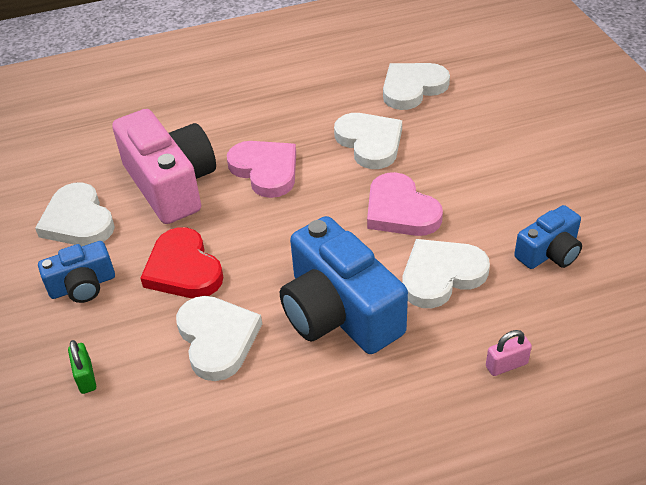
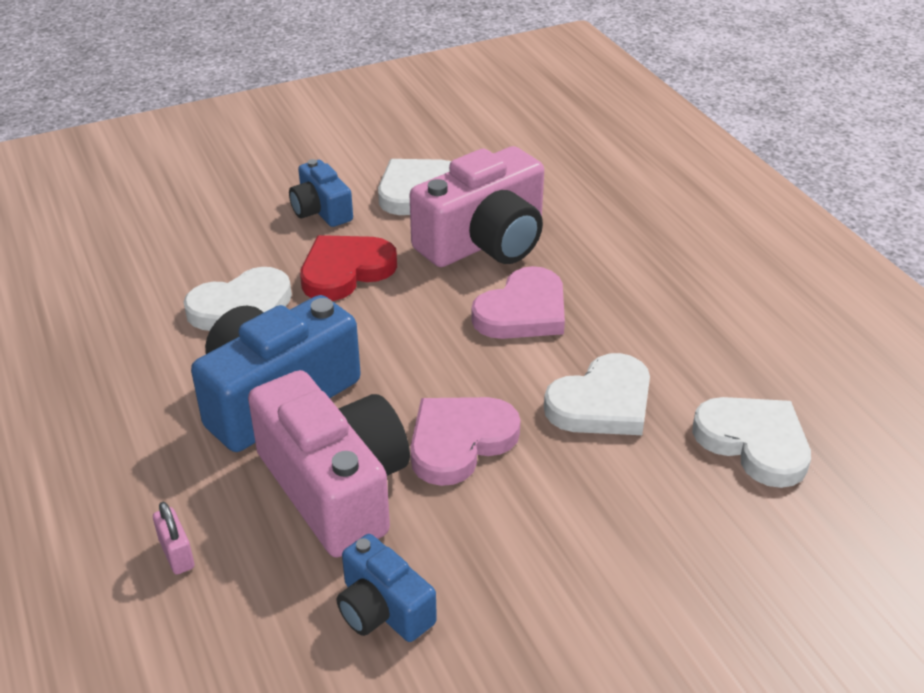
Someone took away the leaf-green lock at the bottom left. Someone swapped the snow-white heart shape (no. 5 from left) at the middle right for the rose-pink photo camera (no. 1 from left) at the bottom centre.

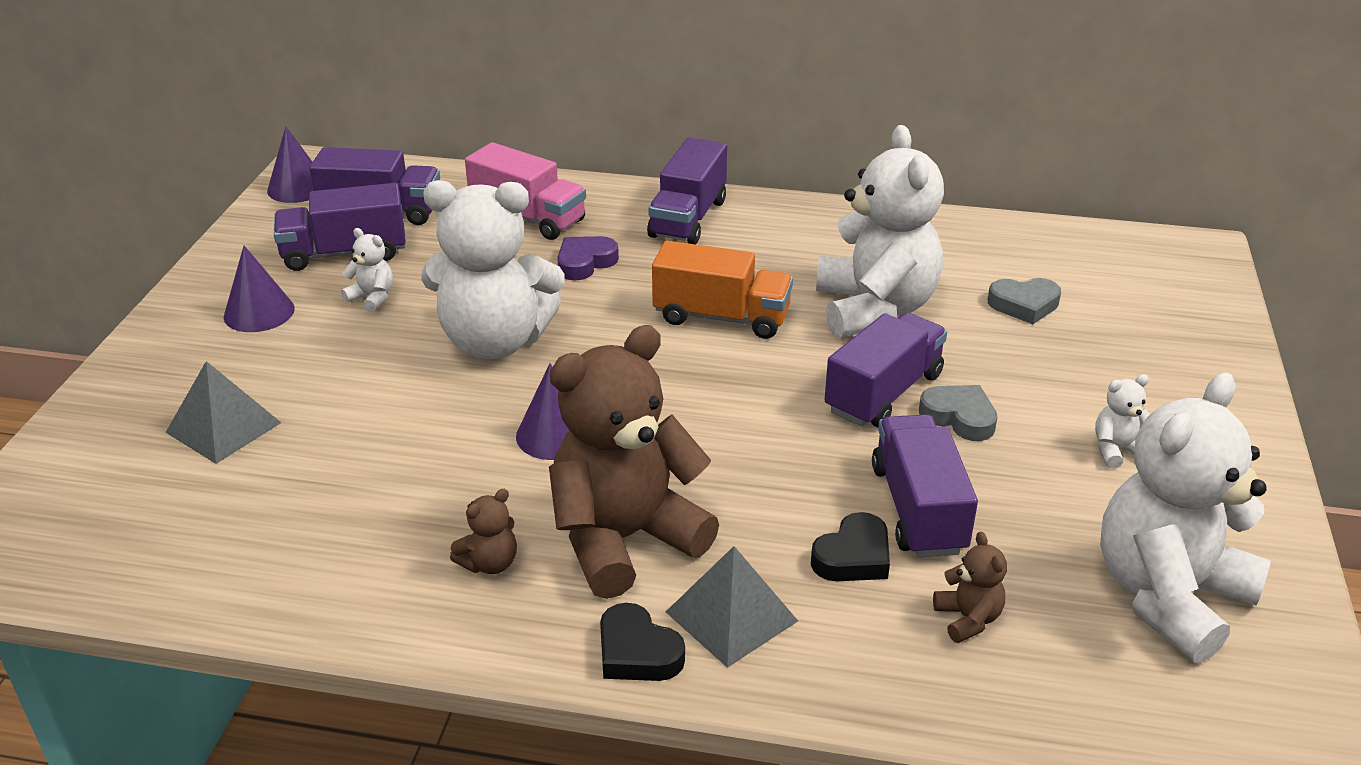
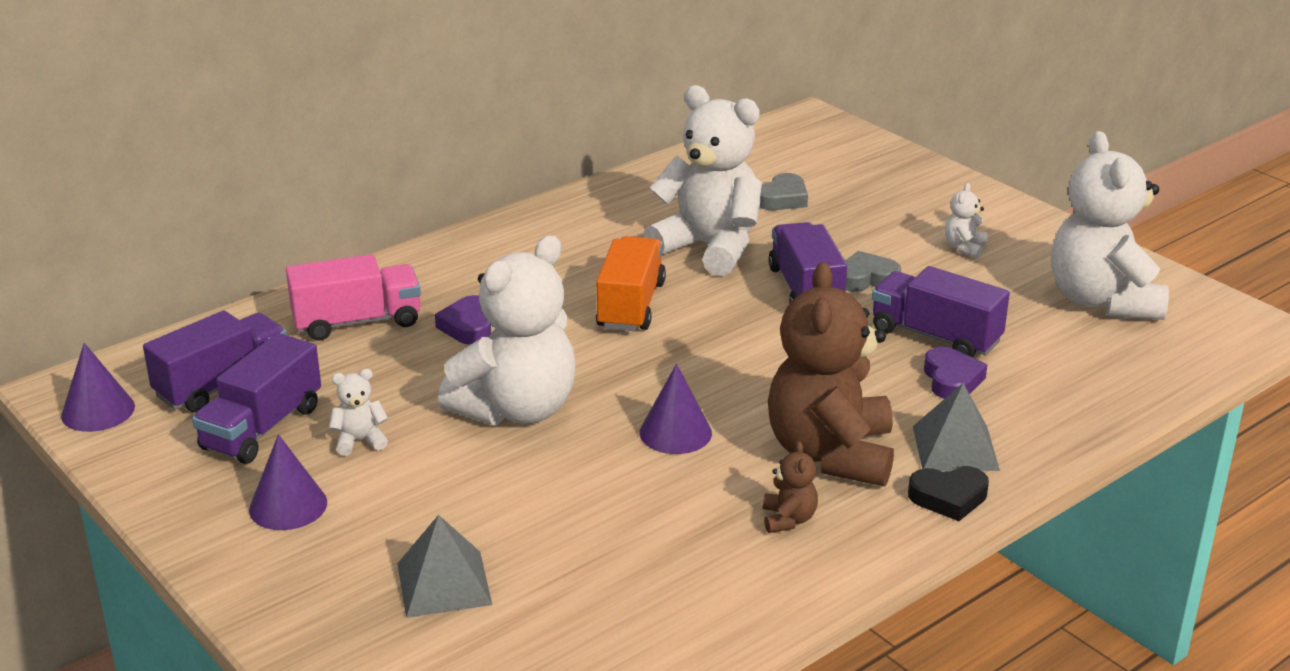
Someone took away the violet lorry (no. 3 from left) at the top centre. Someone rotated the bright orange lorry at the centre by 45 degrees counterclockwise. Someone repainted the black heart shape (no. 2 from left) at the bottom centre, which became the violet heart shape (no. 2 from left) at the middle right. Someone took away the russet stuffed bear (no. 3 from left) at the bottom right.

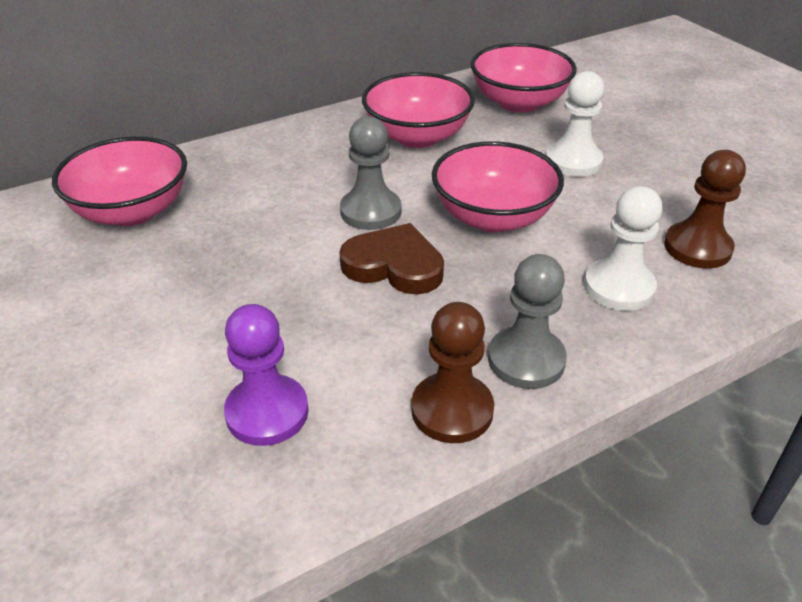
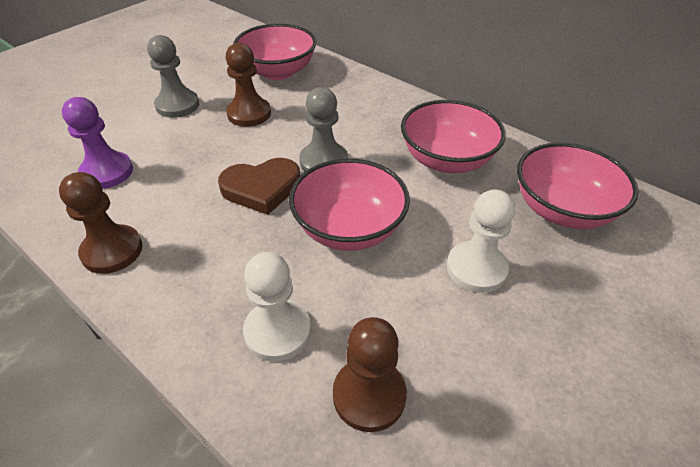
Someone rotated the russet heart shape at the centre by 75 degrees clockwise. Someone carried the grey chess pawn (no. 2 from left in the first image) from the centre to the top left. Someone put down the russet chess pawn (no. 2 from left) at the top centre.

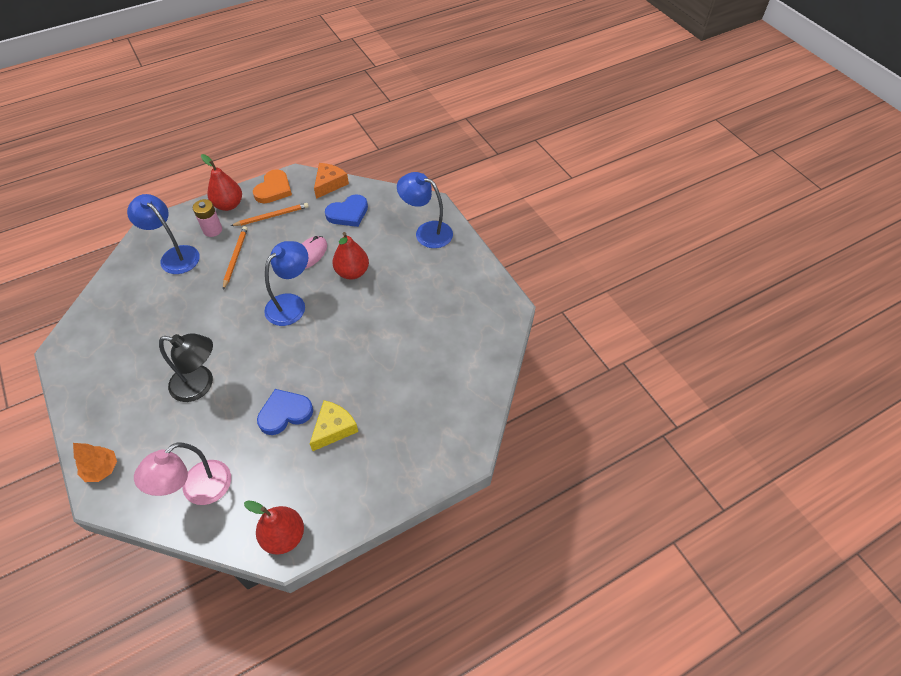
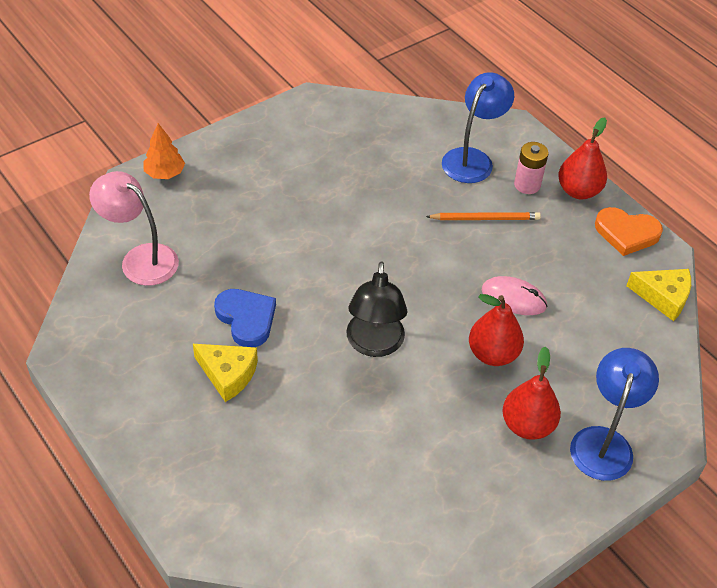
Someone carried the black reading lamp from the middle left to the centre. Someone took away the bright orange wooden pencil (no. 2 from left) at the top left. Someone carried the crimson pear (no. 2 from left) from the bottom left to the bottom right. Someone took away the royal blue reading lamp (no. 2 from left) at the middle left. Someone repainted the bright orange piece of cheese at the top centre, which became the golden piece of cheese (no. 2 from left) at the middle right. Someone took away the royal blue heart shape (no. 2 from left) at the top centre.

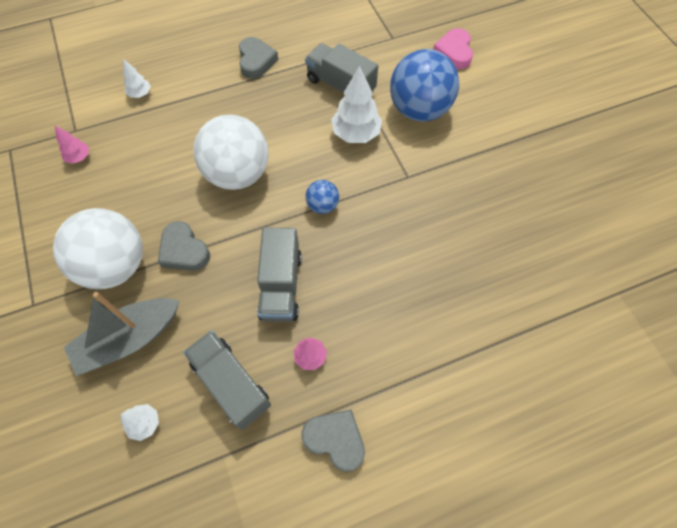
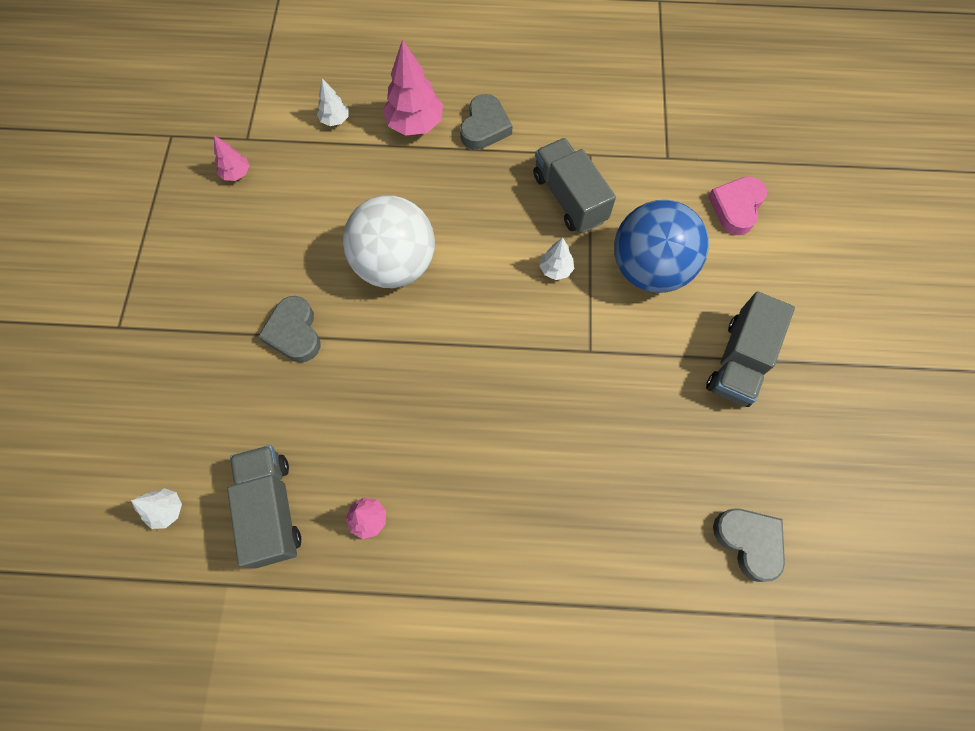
Someone took away the snow-white sphere (no. 1 from left) at the middle left. Someone took away the grey boat at the middle left. Someone carried the grey lorry (no. 2 from left in the first image) from the centre to the middle right. Someone carried the grey heart shape (no. 3 from left) from the bottom centre to the bottom right. Someone took away the royal blue sphere (no. 1 from left) at the centre. Someone scaled the snow-white tree (no. 3 from left) at the top centre by 0.53. Someone put down the rose-pink tree (no. 3 from left) at the top centre.

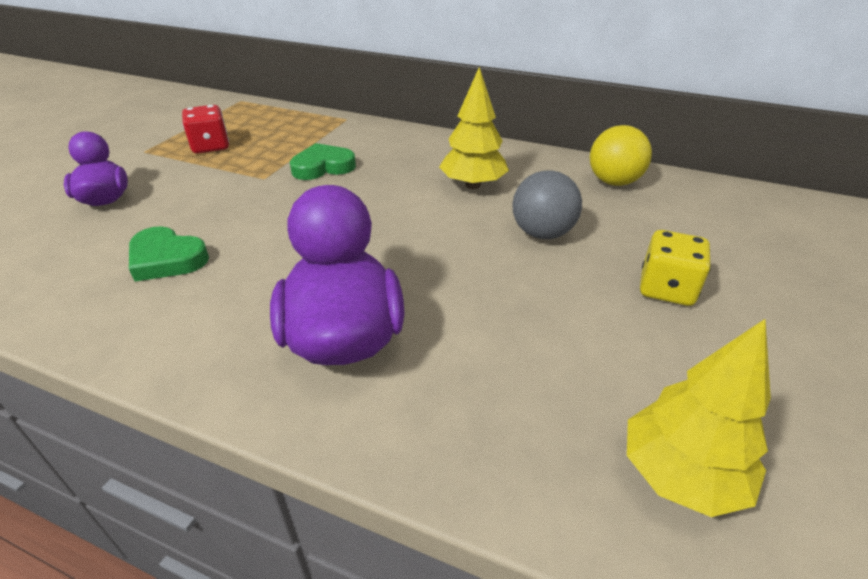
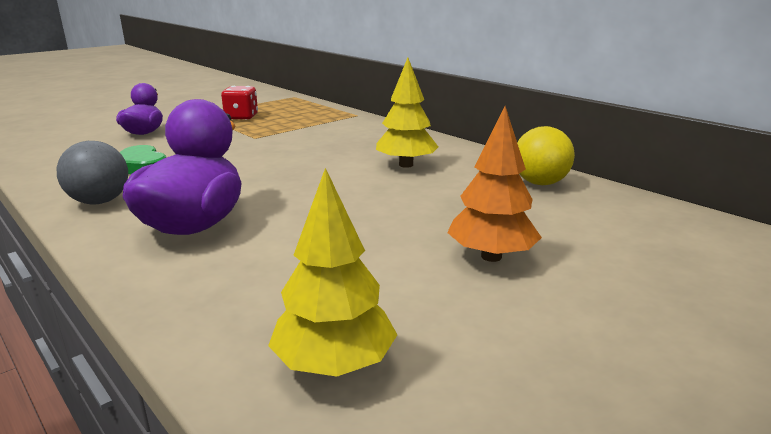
Someone took away the leaf-green heart shape (no. 2 from left) at the top centre. Someone carried the grey sphere from the centre to the middle left. Someone swapped the golden game die at the middle right for the bright orange tree at the centre.

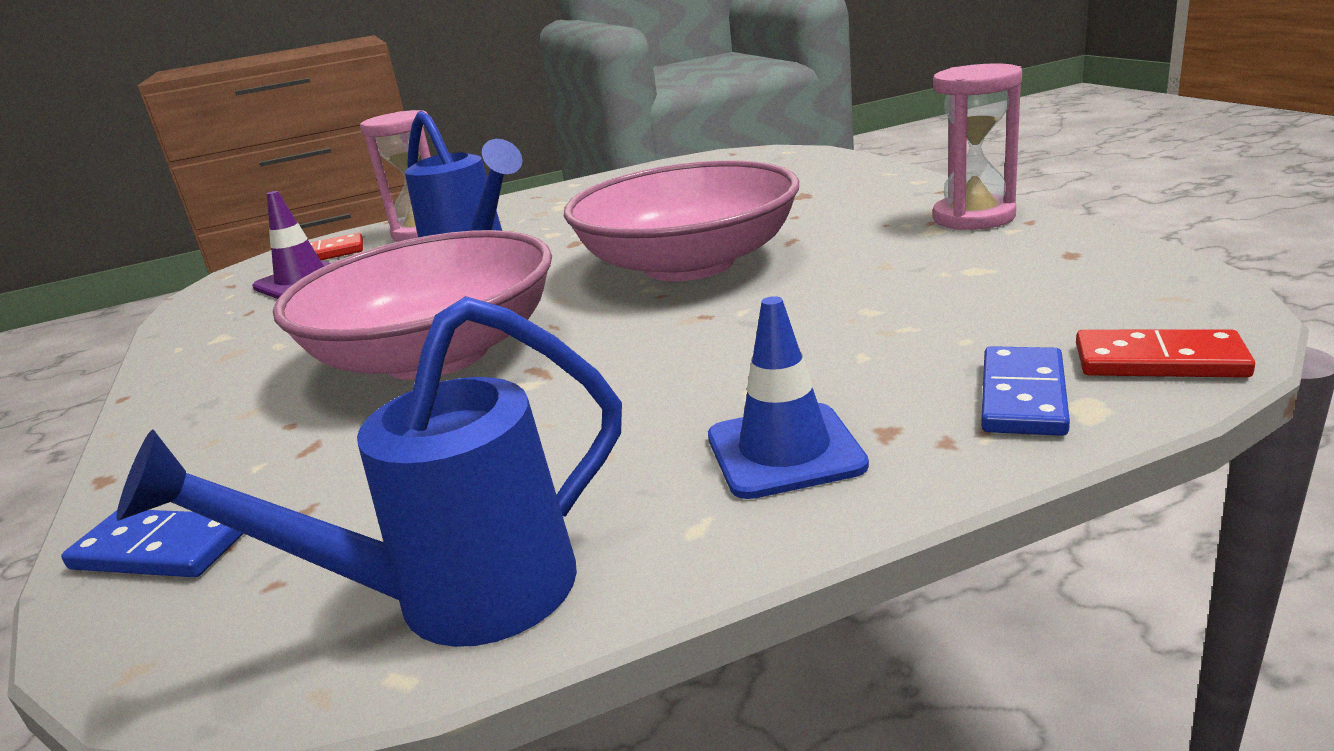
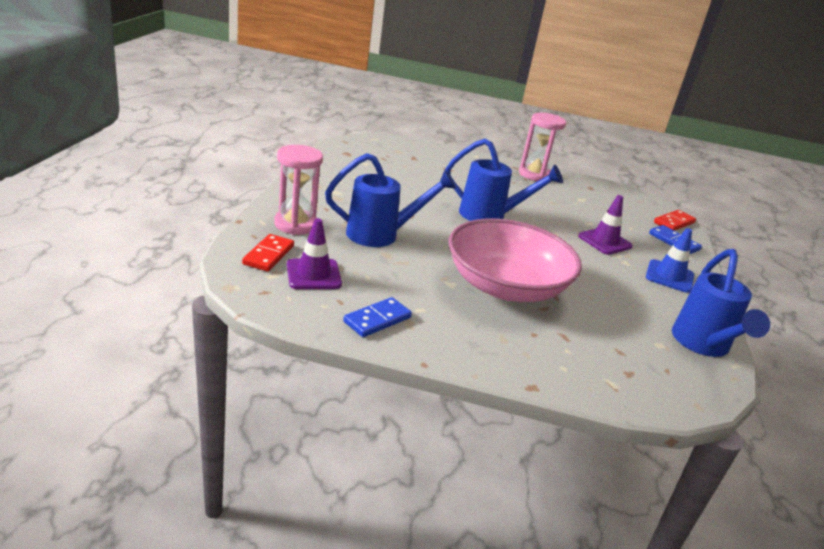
Someone carried the royal blue domino tile (no. 1 from left) from the bottom left to the centre. Someone swapped the rose-pink bowl (no. 2 from left) at the top centre for the royal blue watering pot (no. 2 from left) at the top centre. Someone put down the violet traffic cone (no. 2 from left) at the middle right.

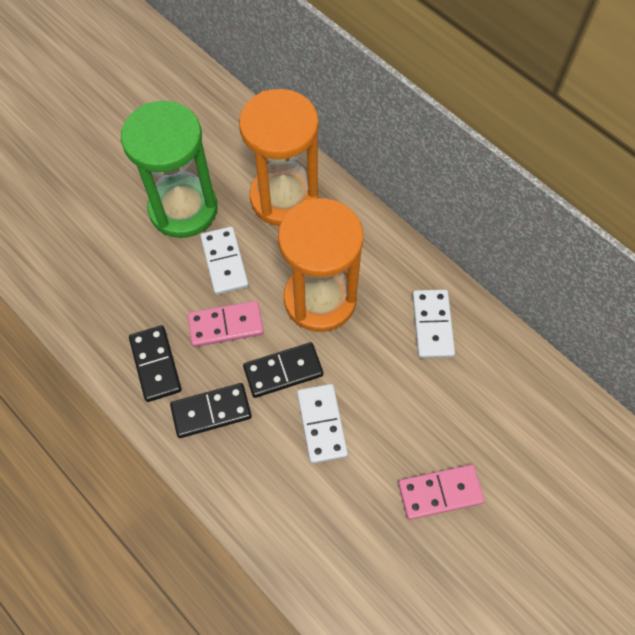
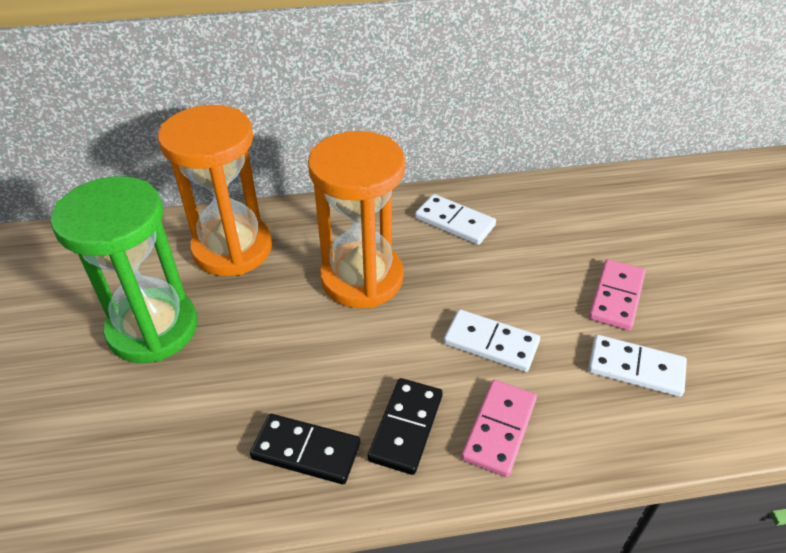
Someone carried the rose-pink domino tile (no. 1 from left) from the centre to the bottom centre. Someone carried the snow-white domino tile (no. 1 from left in the first image) from the centre to the middle right. Someone took away the black domino tile (no. 3 from left) at the centre.

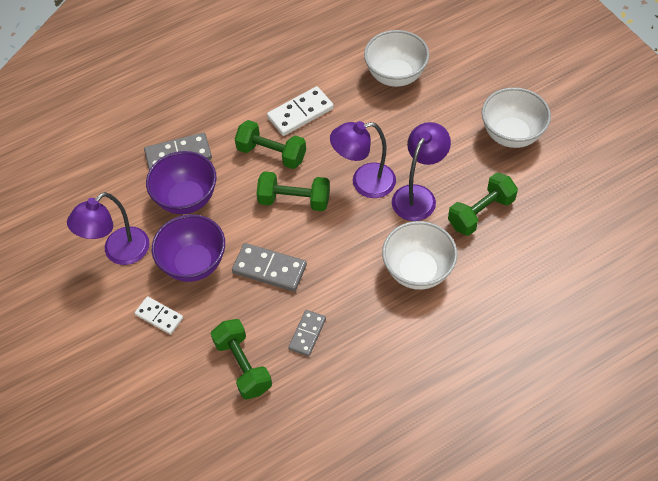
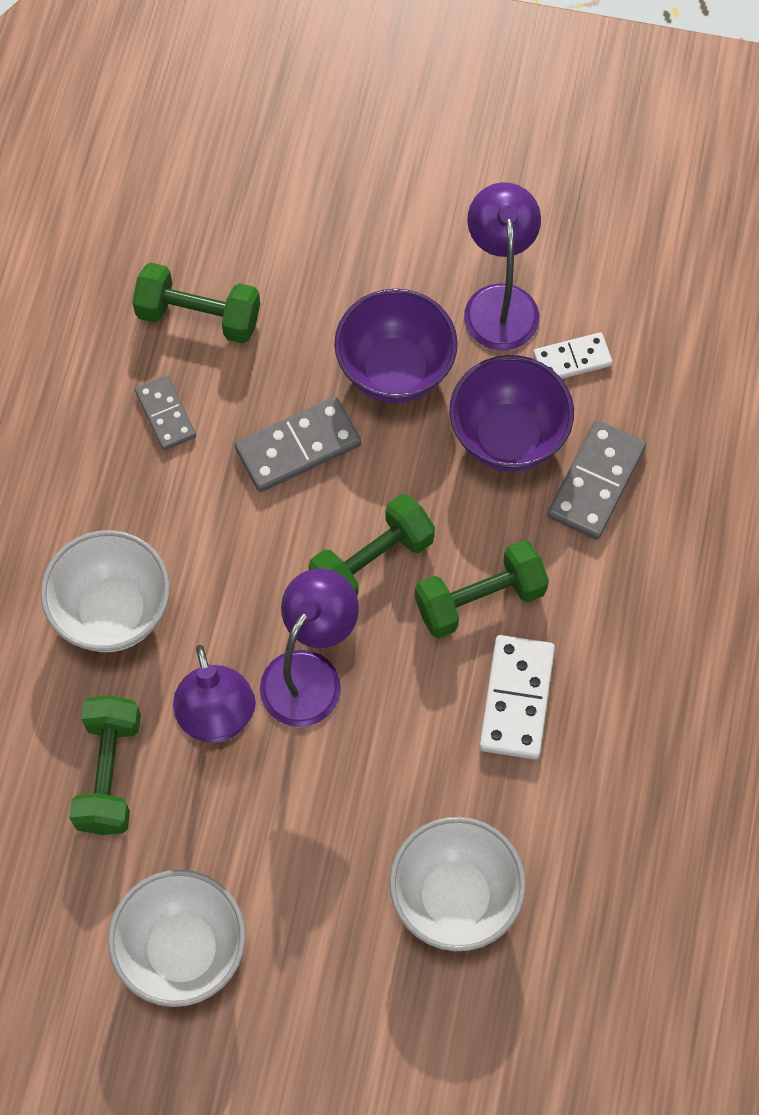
Someone carried the snow-white domino tile (no. 1 from left in the first image) from the middle left to the top right.

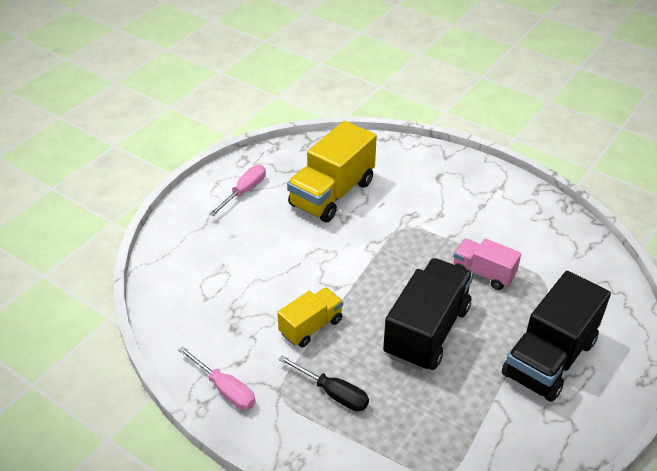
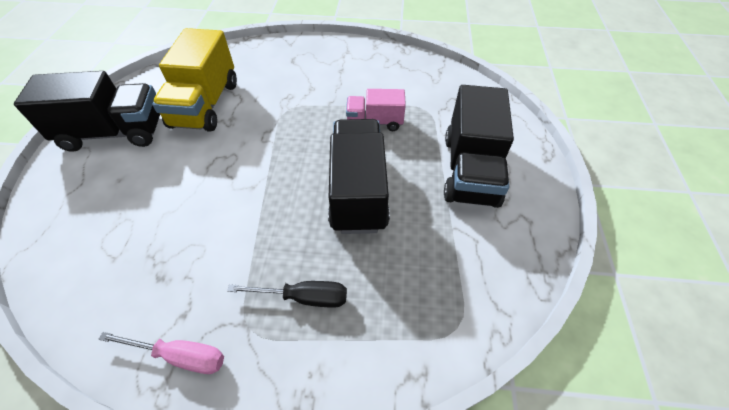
Someone swapped the rose-pink screwdriver (no. 2 from left) at the centre for the black lorry (no. 1 from left) at the top left. Someone took away the golden lorry (no. 1 from left) at the bottom centre.

